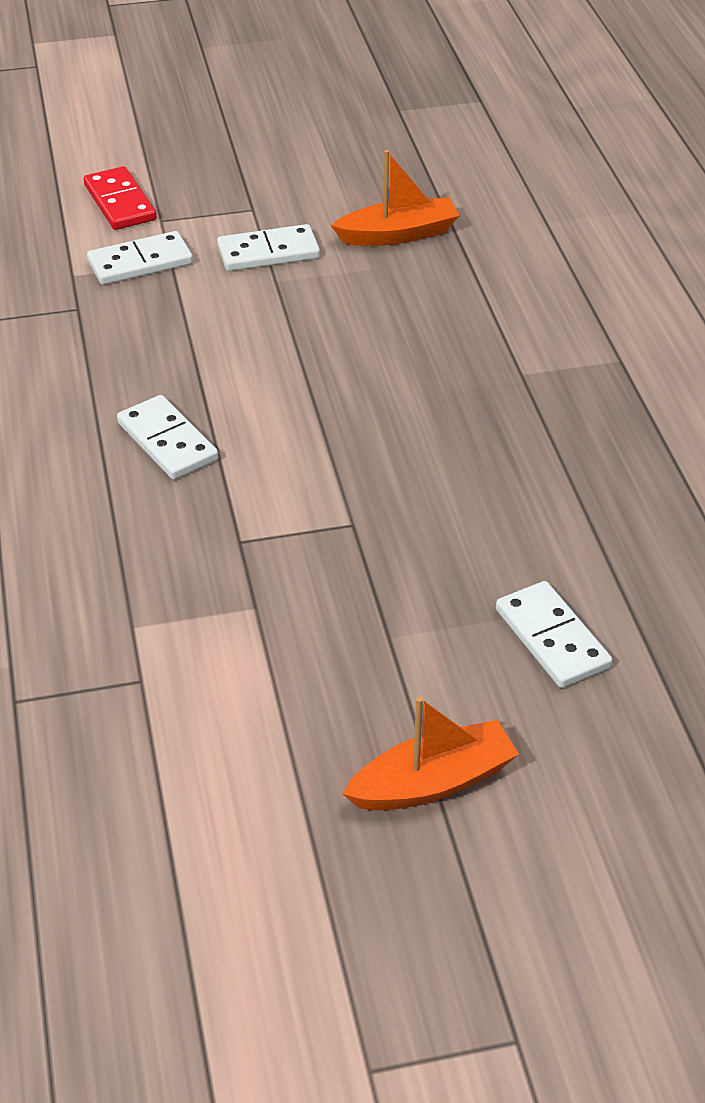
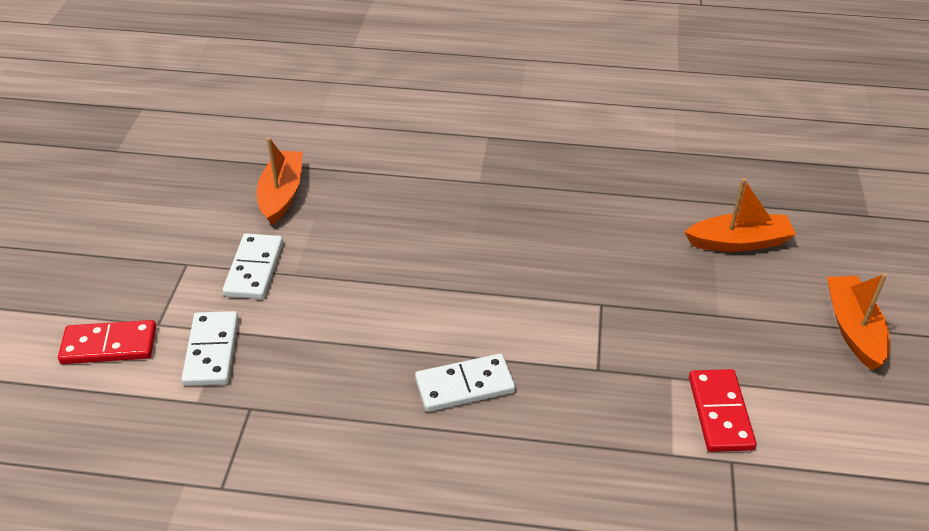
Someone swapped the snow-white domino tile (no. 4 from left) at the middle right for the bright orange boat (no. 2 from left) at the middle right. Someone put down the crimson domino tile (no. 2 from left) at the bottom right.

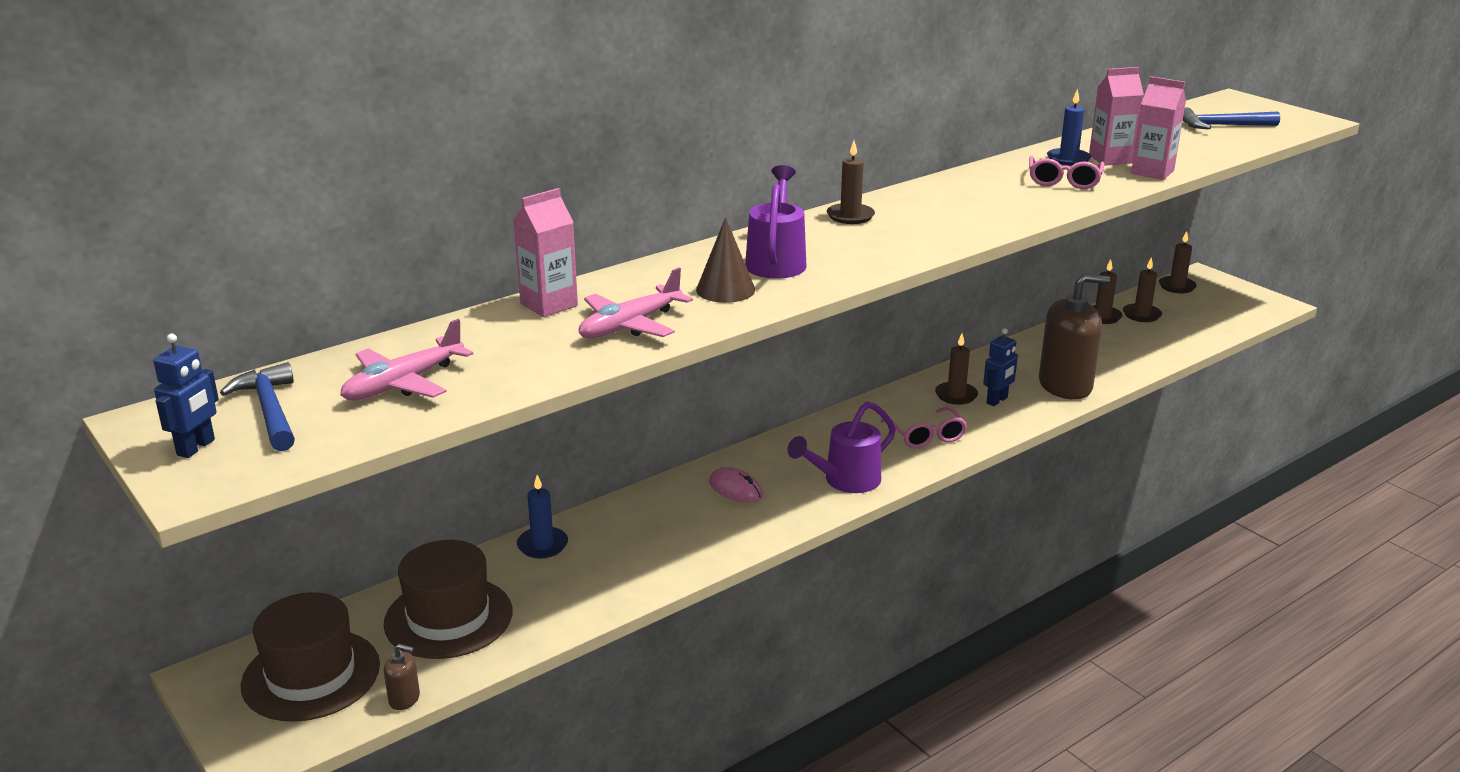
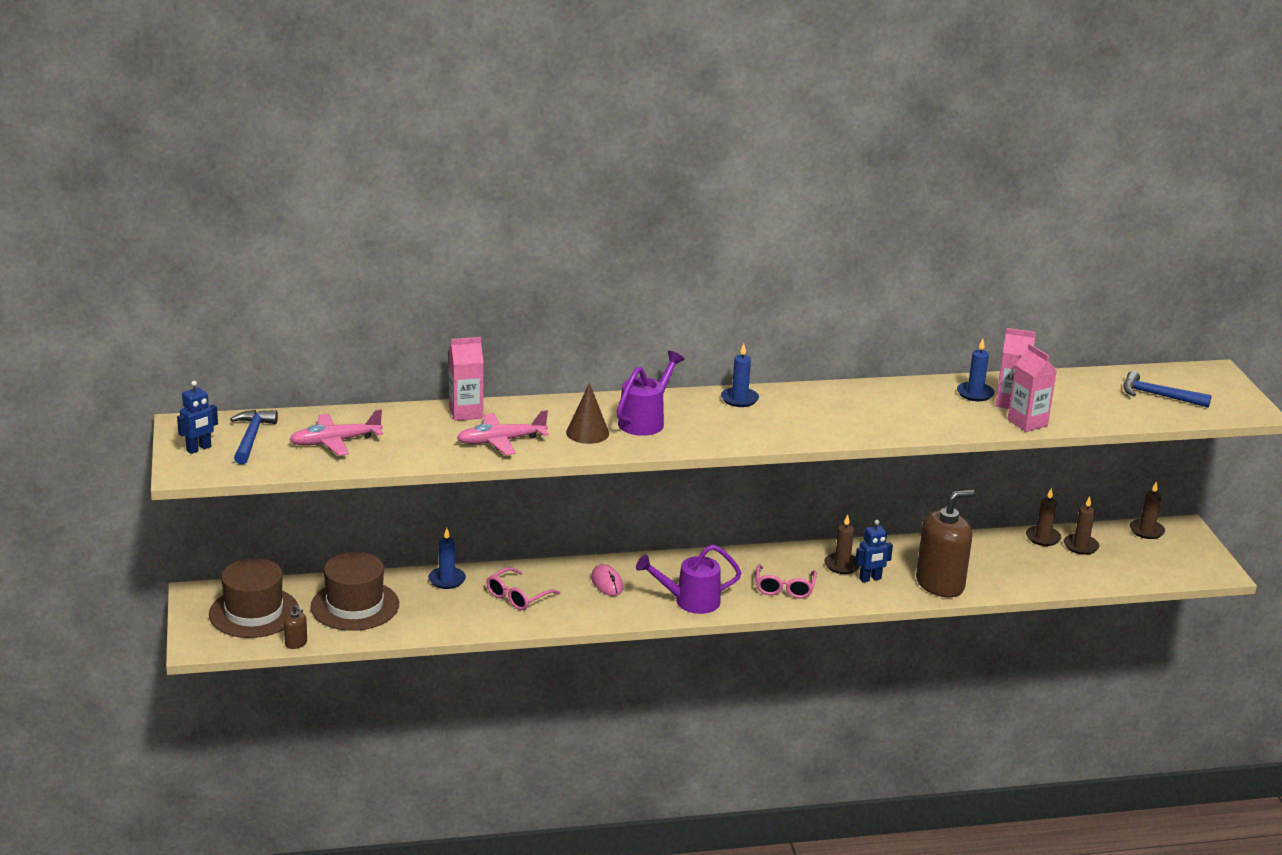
Someone repainted the russet pillar candle (no. 1 from left) at the top centre, which became the royal blue pillar candle (no. 2 from left) at the centre. Someone carried the rose-pink spectacles (no. 2 from left in the first image) from the top right to the bottom centre. Someone rotated the russet soap dispenser (no. 2 from left) at the middle right by 45 degrees counterclockwise.

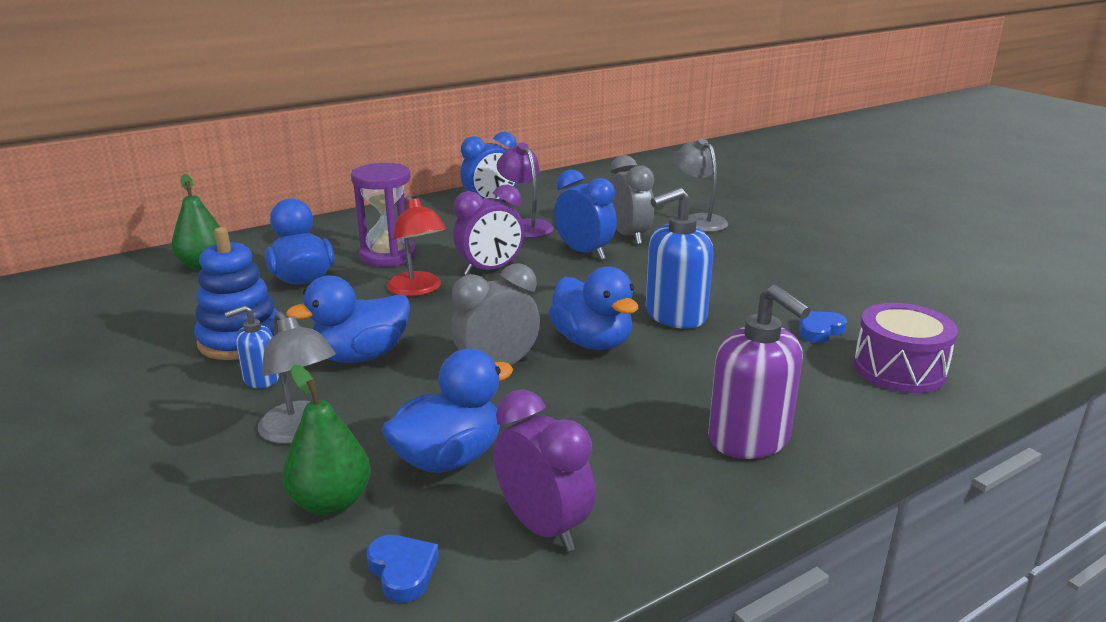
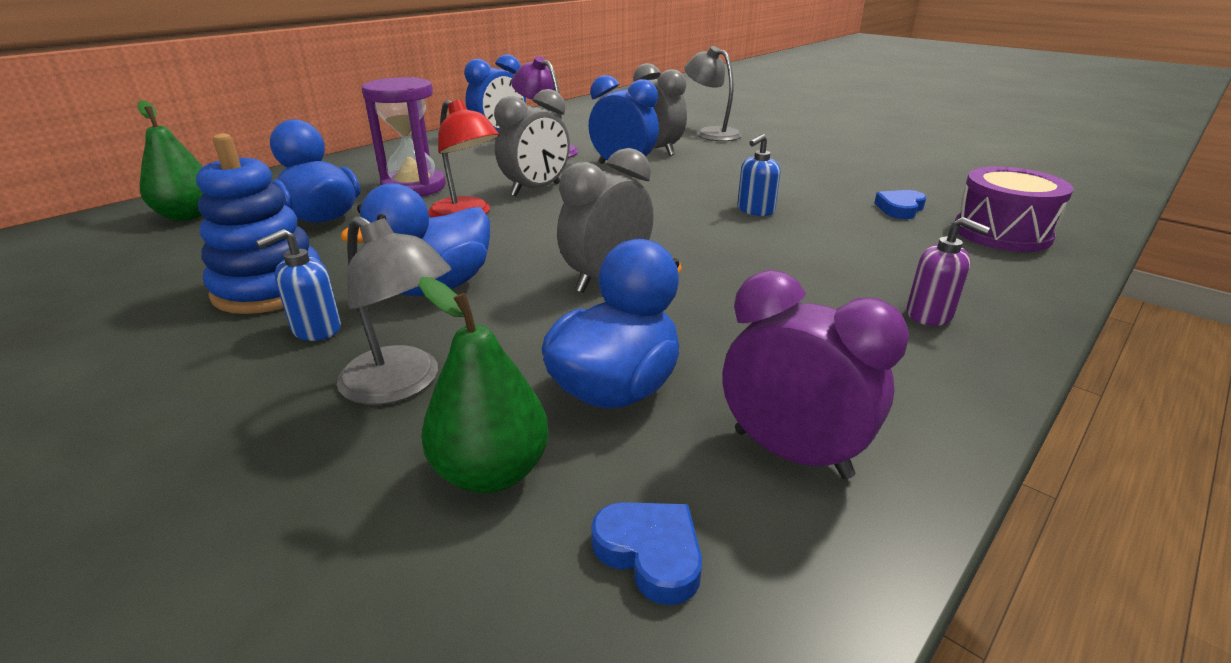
Someone repainted the violet bedside clock (no. 1 from left) at the centre, which became the grey bedside clock (no. 1 from left) at the top centre. Someone took away the royal blue rubber duck (no. 4 from left) at the centre. Someone scaled the royal blue soap dispenser (no. 2 from left) at the centre by 0.54. Someone scaled the violet soap dispenser at the middle right by 0.54.

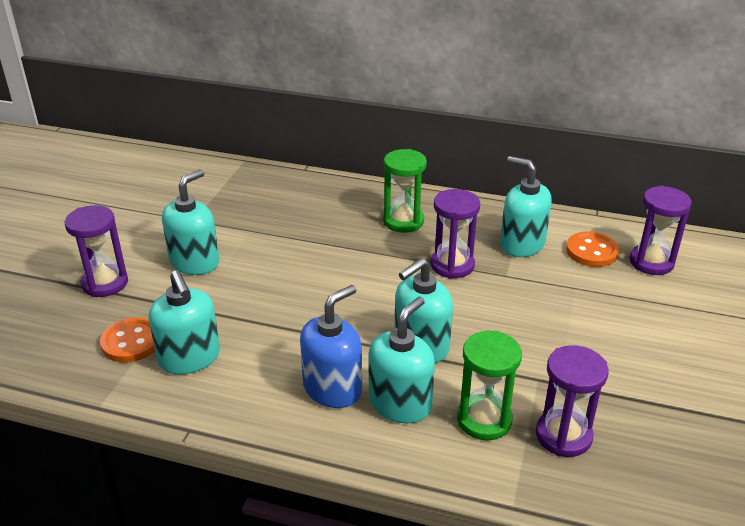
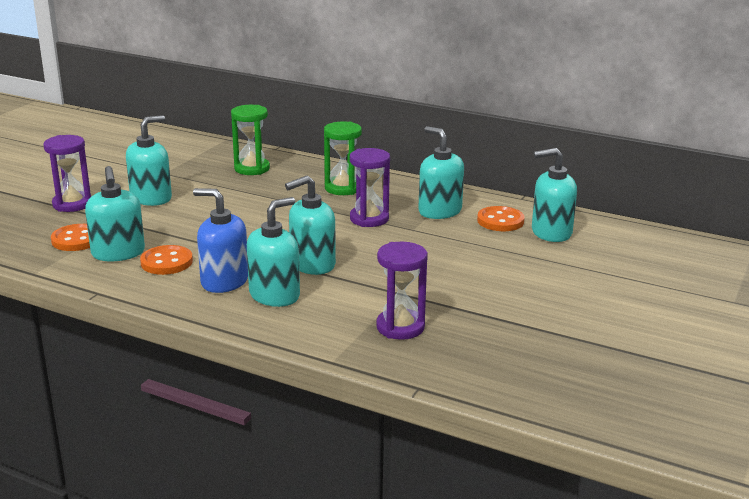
Someone rotated the royal blue soap dispenser at the centre by 120 degrees counterclockwise. Someone carried the leaf-green sandglass (no. 2 from left in the first image) from the bottom centre to the top centre. Someone swapped the violet sandglass (no. 4 from left) at the middle right for the turquoise soap dispenser (no. 6 from left) at the middle right. Someone put down the bright orange sewing button (no. 2 from left) at the middle left.

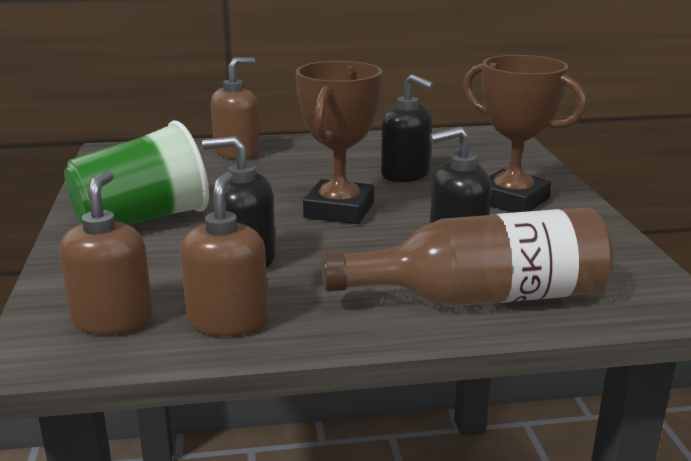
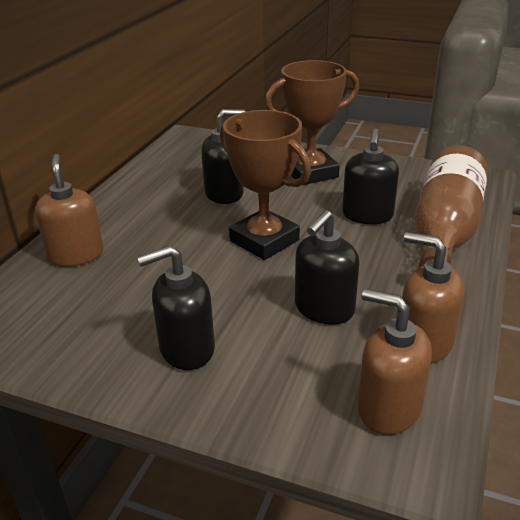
Someone swapped the leaf-green beaker at the middle left for the black soap dispenser (no. 1 from left) at the centre.

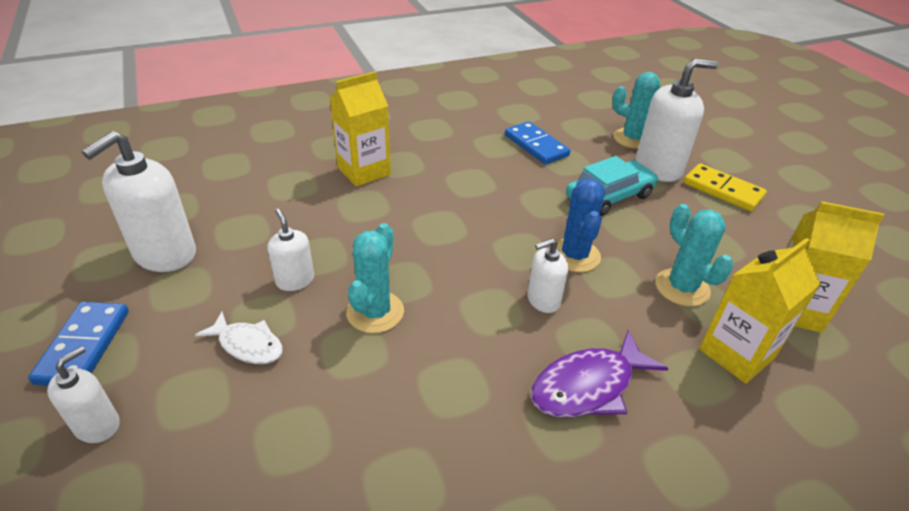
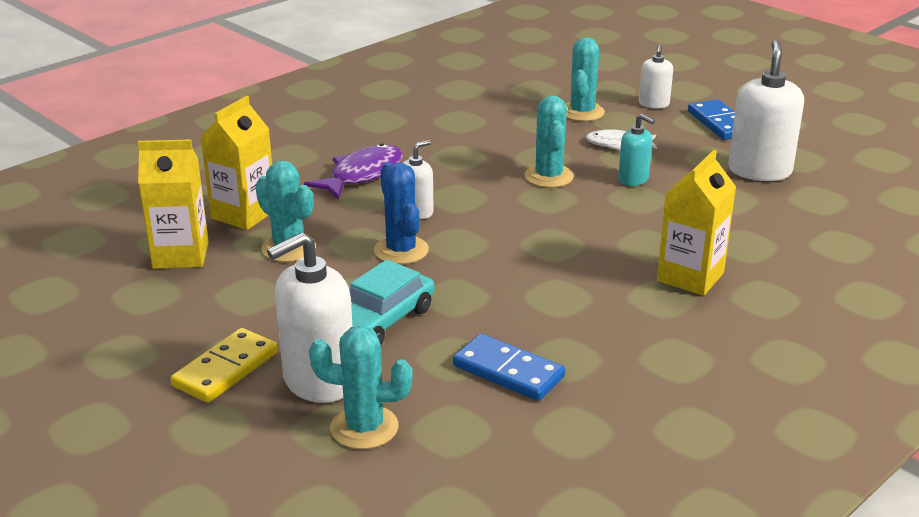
Someone repainted the snow-white soap dispenser (no. 3 from left) at the middle left, which became the turquoise soap dispenser at the top right. Someone rotated the golden domino tile at the middle right by 75 degrees counterclockwise. Someone put down the turquoise saguaro cactus (no. 4 from left) at the top centre.

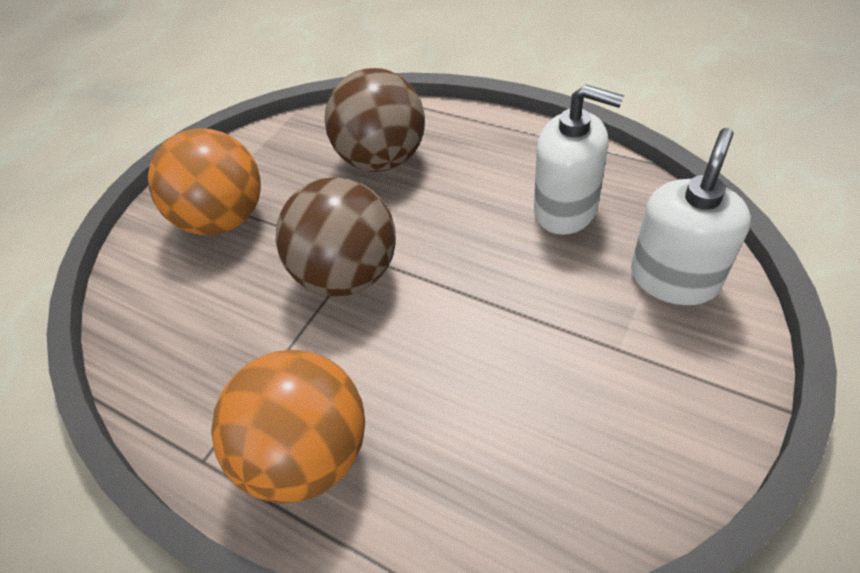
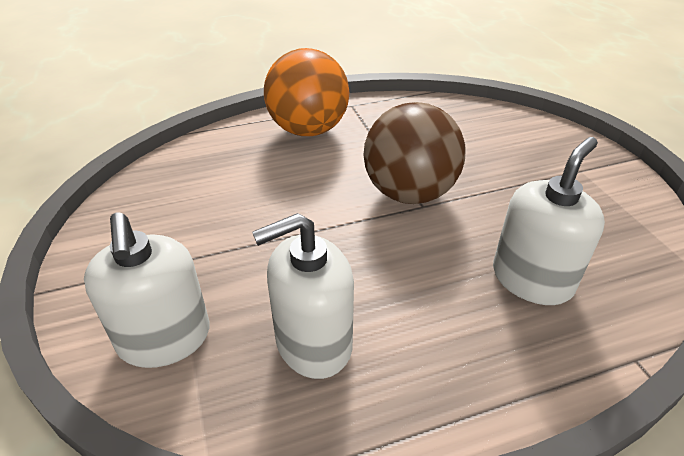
Someone took away the bright orange sphere (no. 1 from left) at the top left. Someone swapped the russet sphere (no. 2 from left) at the top centre for the snow-white soap dispenser (no. 3 from left) at the middle right.

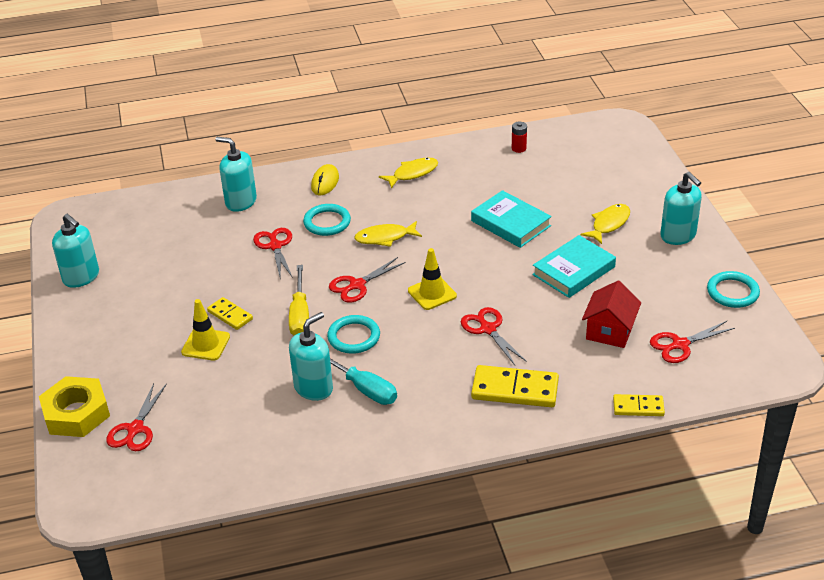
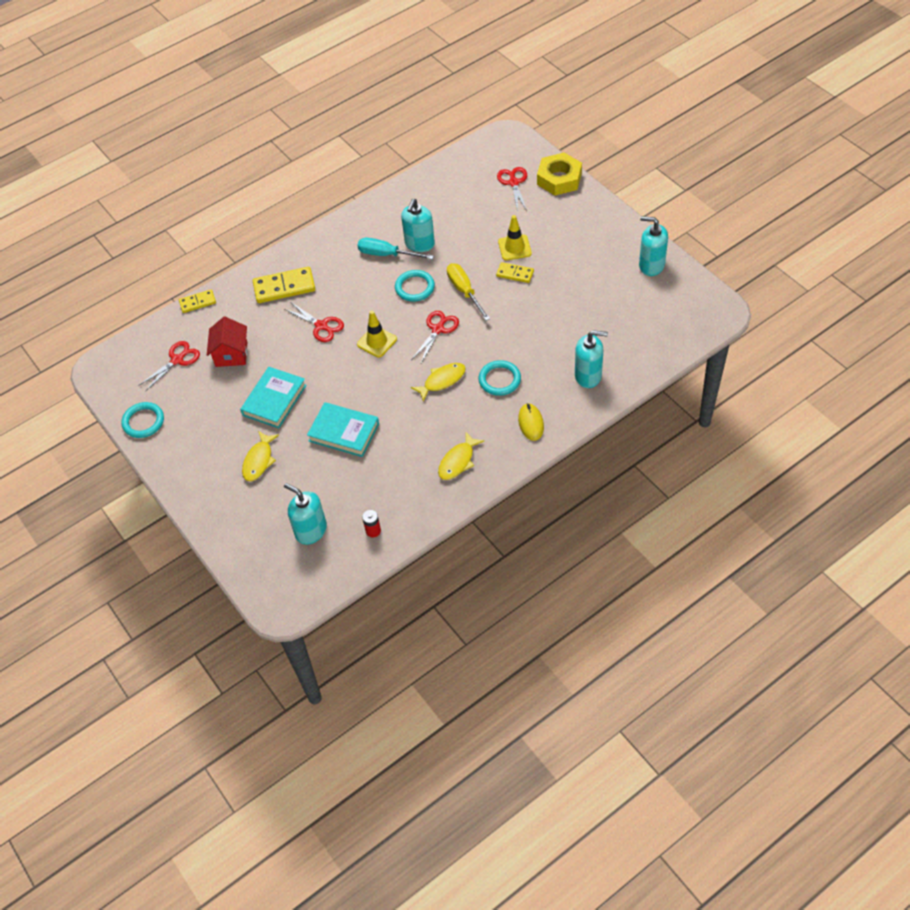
Someone took away the crimson scissors (no. 2 from left) at the middle left. Someone carried the turquoise soap dispenser (no. 4 from left in the first image) from the middle right to the centre.

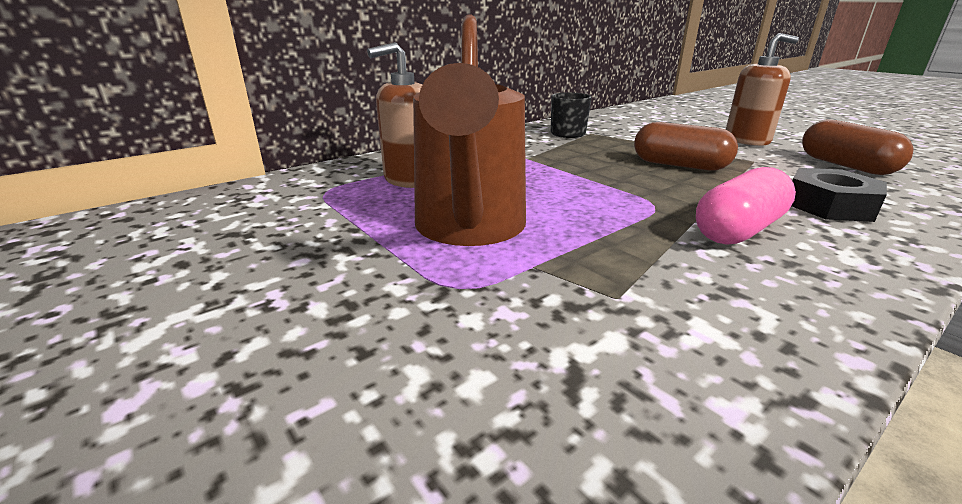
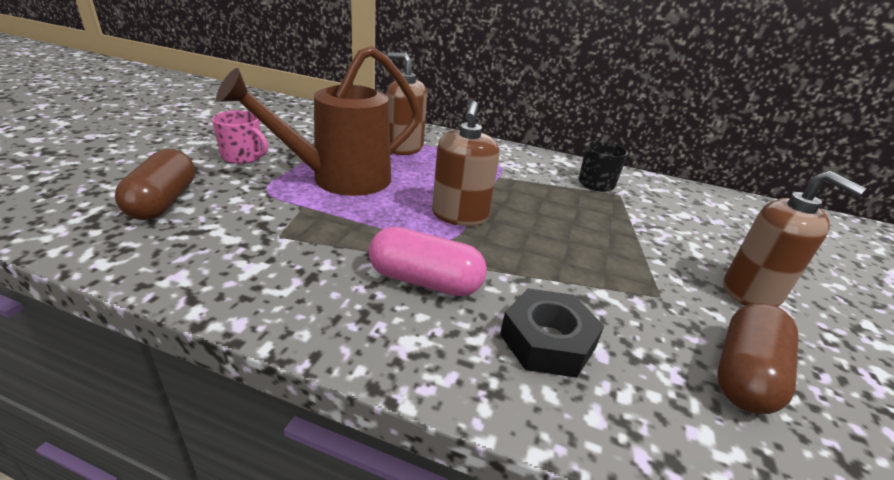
Someone carried the russet pill (no. 1 from left) from the top right to the middle left. Someone put down the rose-pink coffee mug at the top left. Someone put down the russet soap dispenser (no. 2 from left) at the centre.

